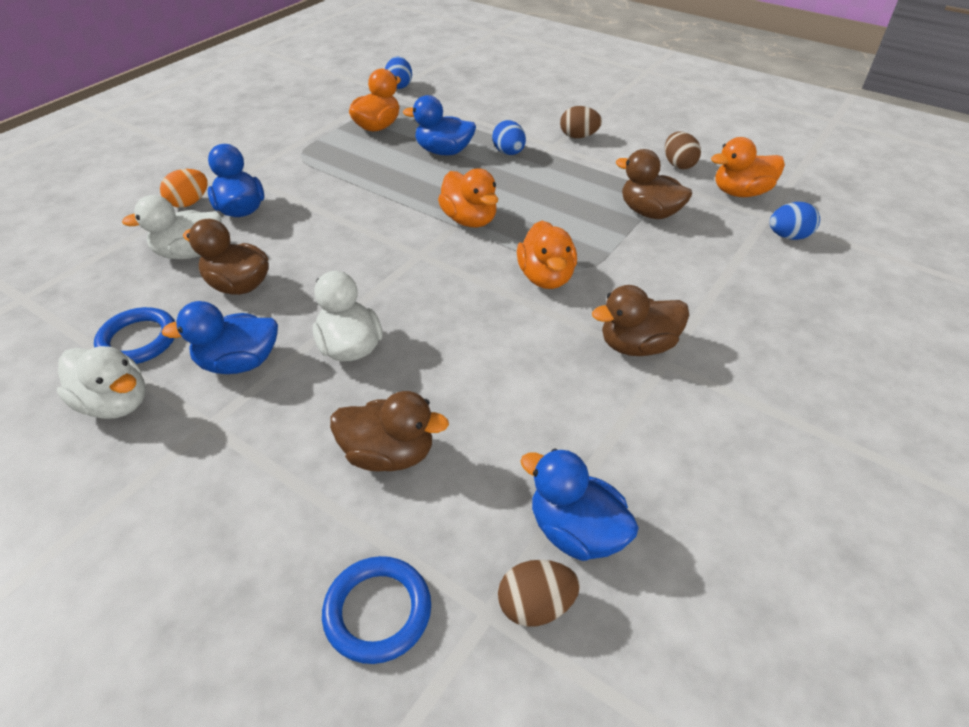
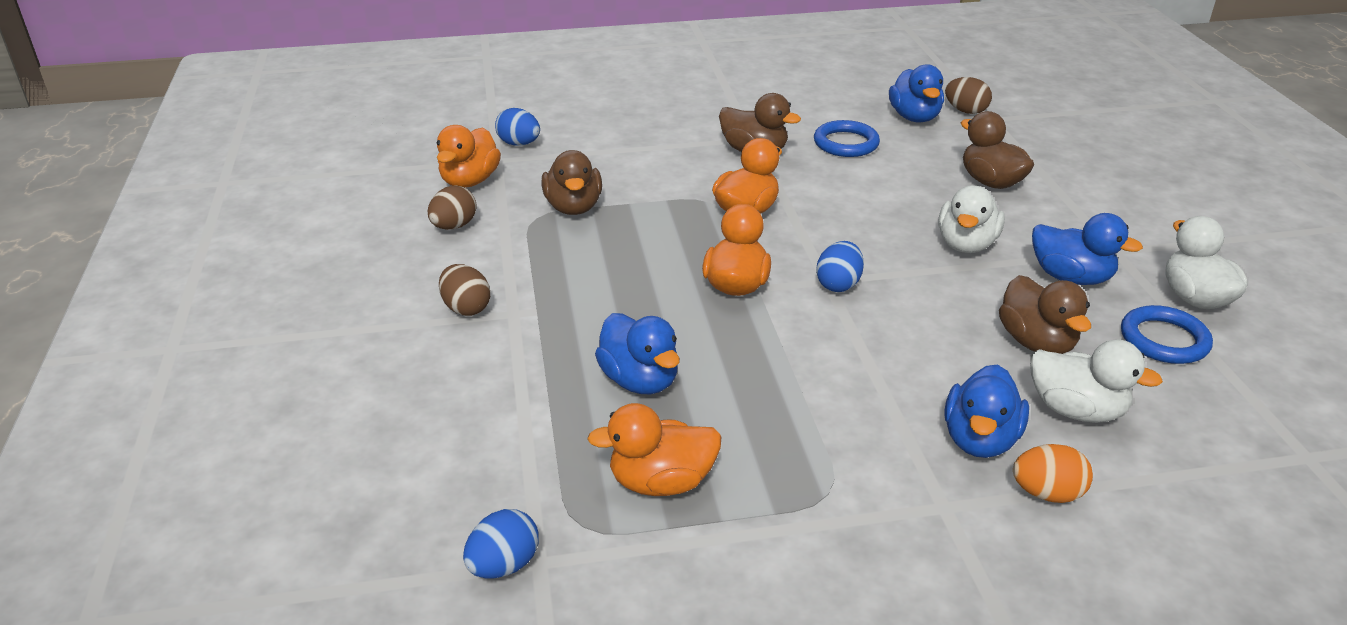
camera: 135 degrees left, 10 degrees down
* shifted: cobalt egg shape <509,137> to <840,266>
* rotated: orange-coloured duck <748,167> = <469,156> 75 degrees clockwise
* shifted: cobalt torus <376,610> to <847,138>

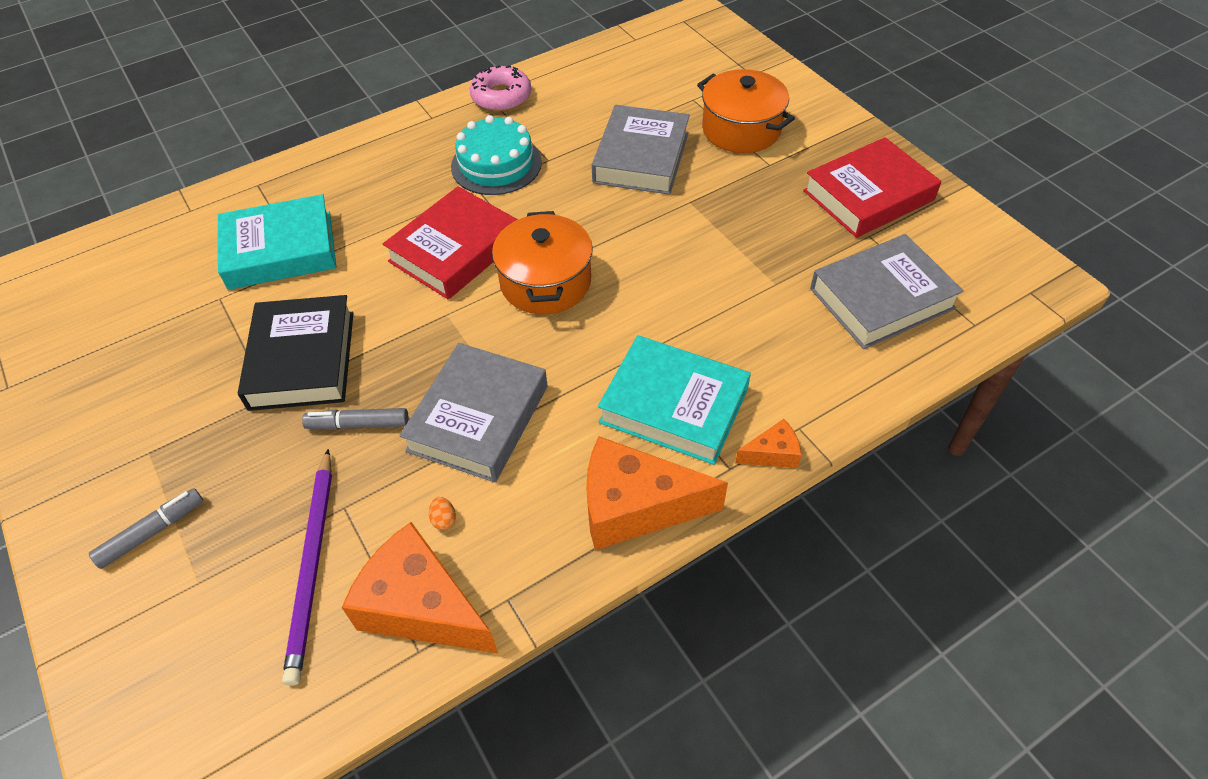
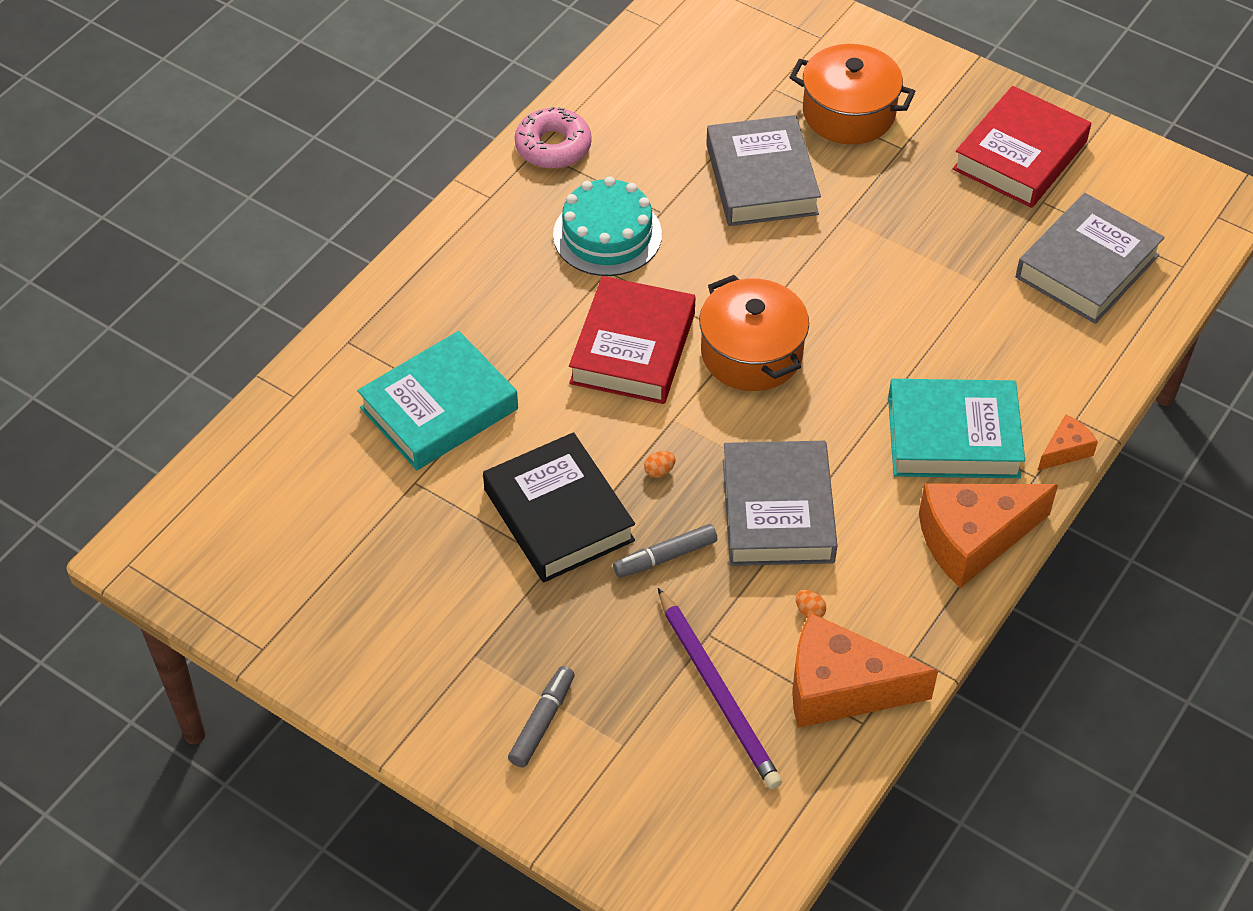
camera: 25 degrees left, 0 degrees up
* new: orange-coloured egg shape <660,464>

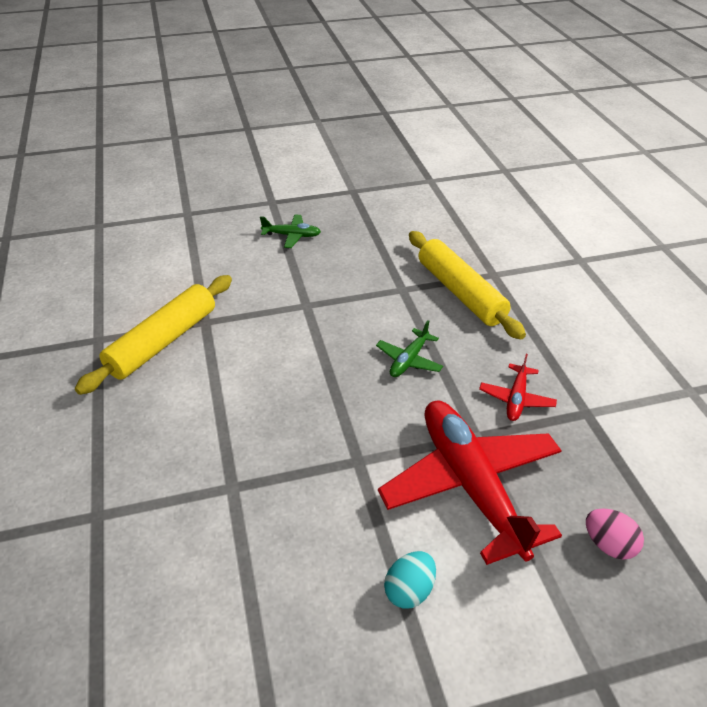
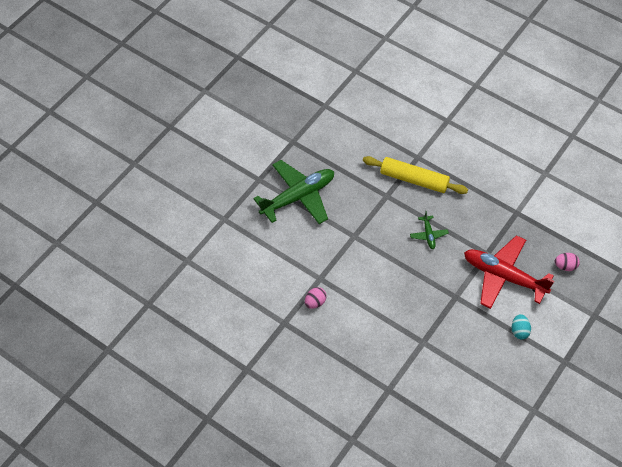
camera: 40 degrees left, 15 degrees up
* scaled: emerald plane <290,231> = <293,192> x2.26
* swapped: golden dough roller <153,335> to pink egg shape <316,298>
* gone: red plane <518,387>

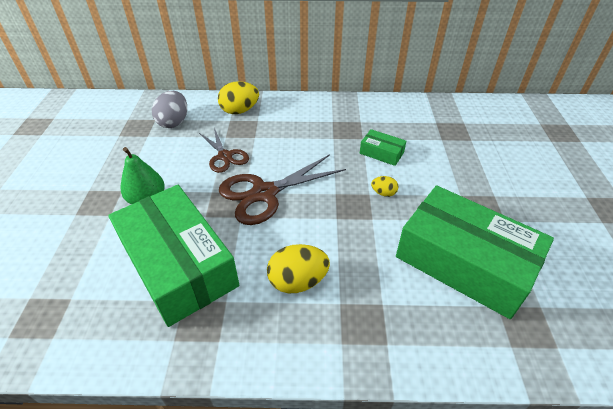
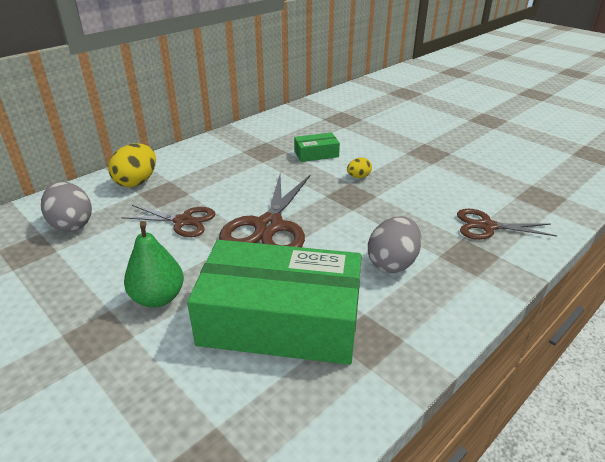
camera: 45 degrees left, 10 degrees down
* gone: emerald box <475,252>
* repainted: golden egg shape <298,268> to grey egg shape <395,244>
* new: russet shears <507,224>

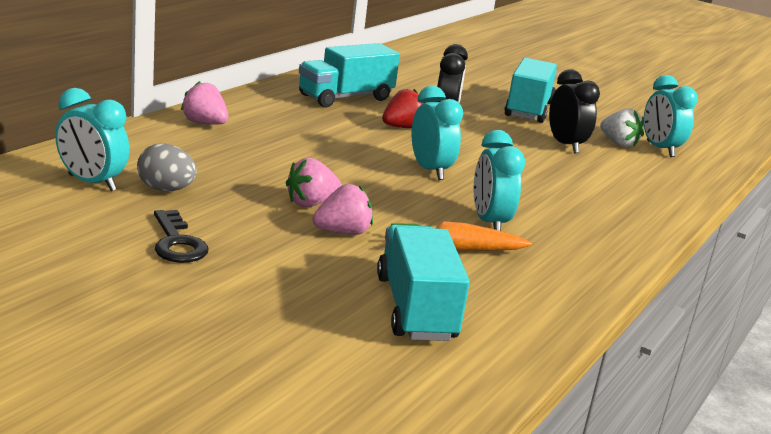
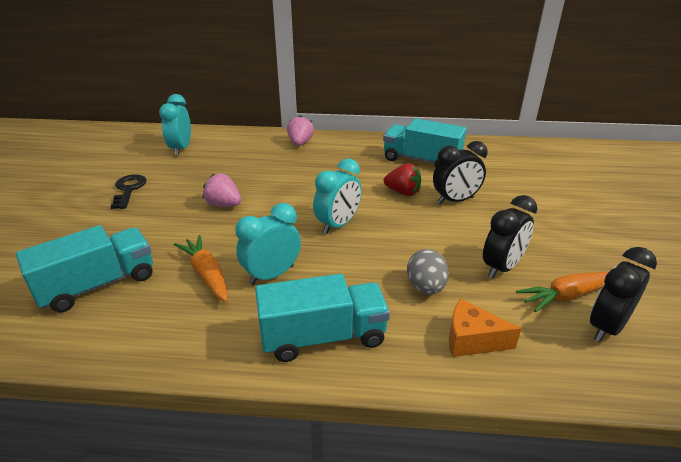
camera: 65 degrees right, 10 degrees up
* shifted: aqua lorry <530,90> to <322,318>
* repainted: aqua clock <671,116> to black clock <623,294>
* swapped: white strawberry <622,127> to orange-coloured root vegetable <562,292>
* shifted: grey egg shape <167,167> to <428,272>
* gone: pink strawberry <343,209>
* rotated: black door key <181,236> = <128,191> 135 degrees clockwise
* new: orange-coloured cheese wedge <485,328>

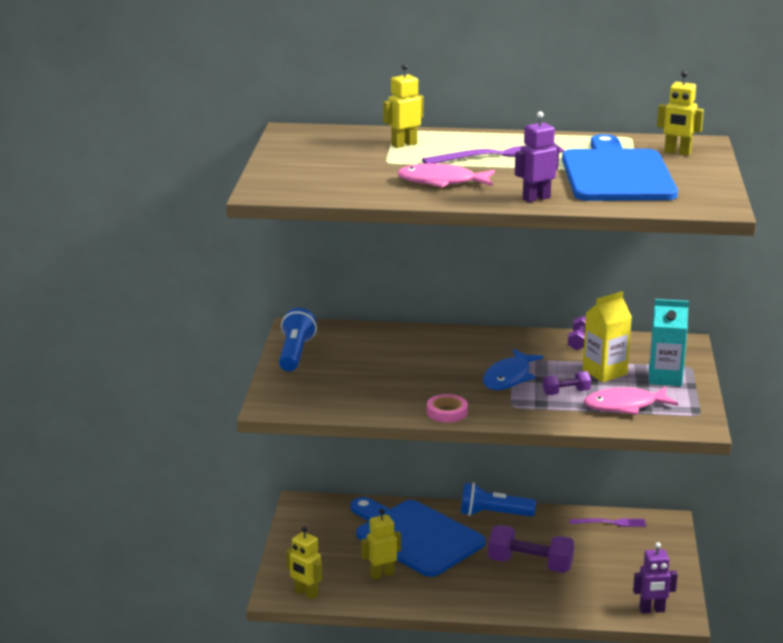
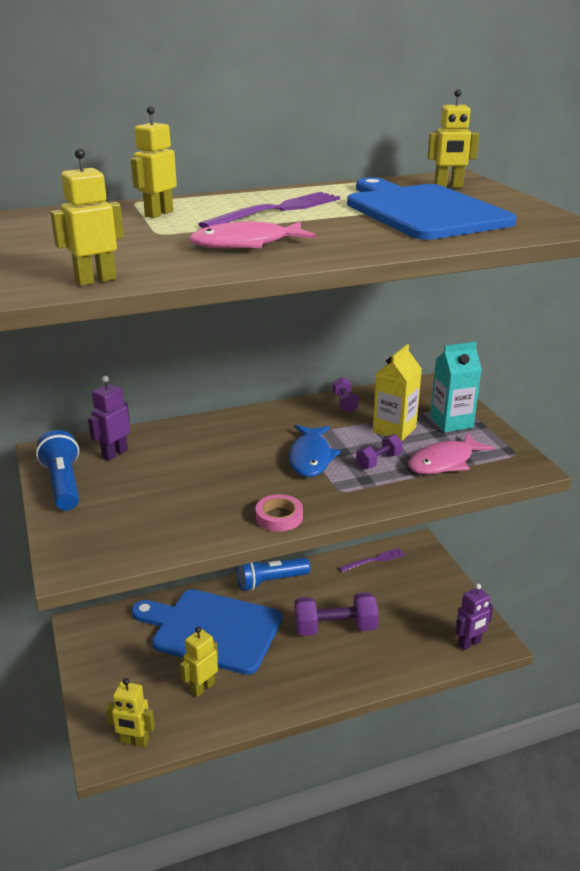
camera: 25 degrees left, 5 degrees up
* shifted: royal purple robot <537,157> to <109,418>
* new: golden robot <87,217>

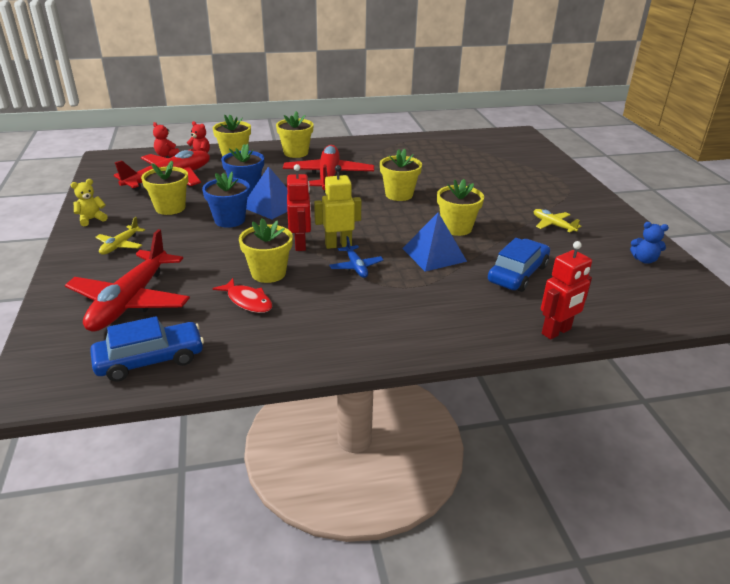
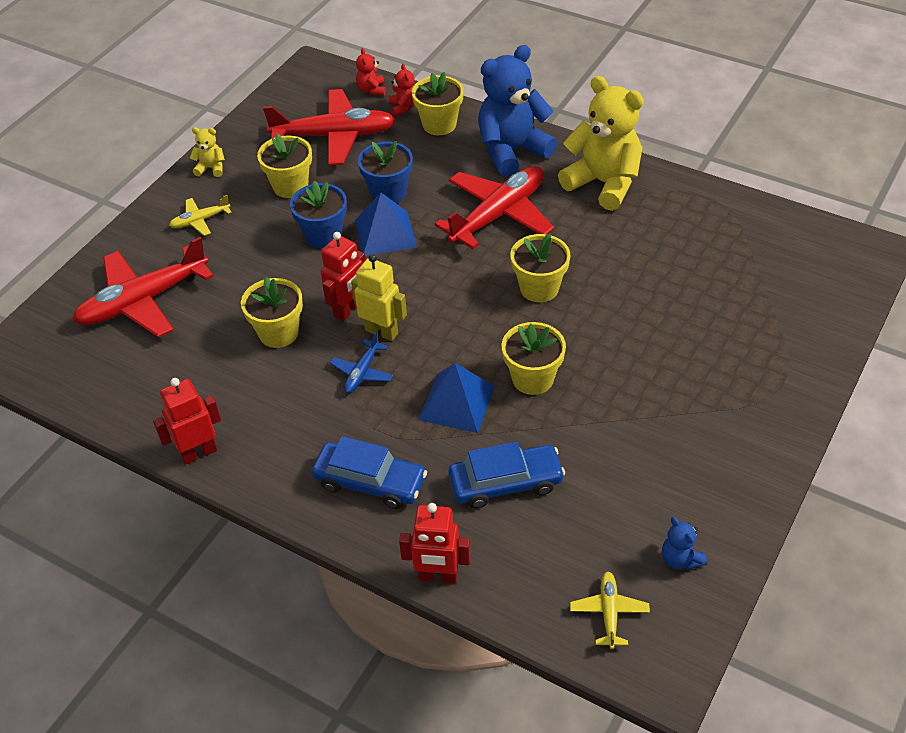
camera: 45 degrees right, 15 degrees up
* swapped: golden flower pot <295,134> to cobalt teddy bear <517,111>
* shifted: golden plane <558,221> to <610,610>
* gone: red fish <242,295>
* shifted: cobalt car <147,349> to <369,472>
* new: golden teddy bear <601,143>
* new: red robot <187,421>

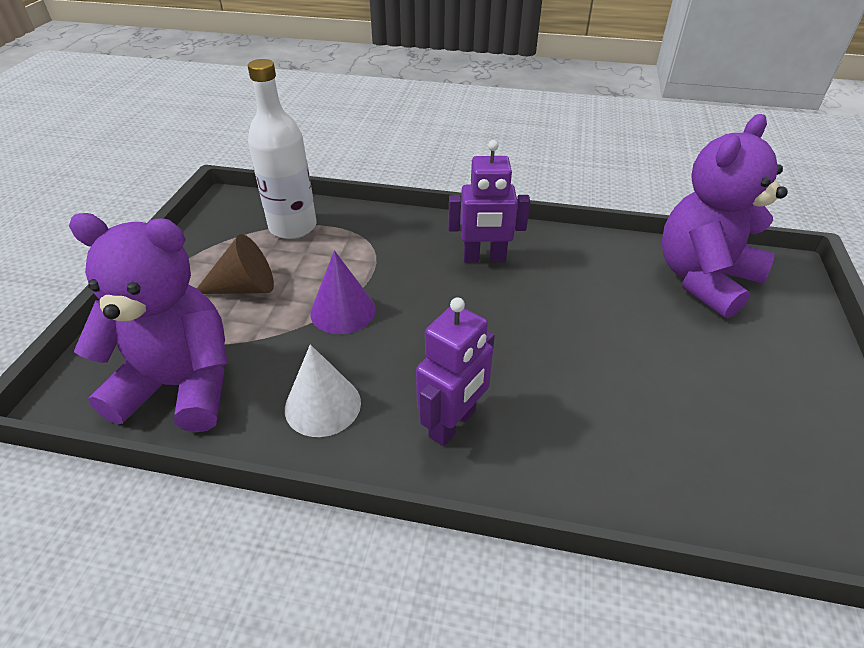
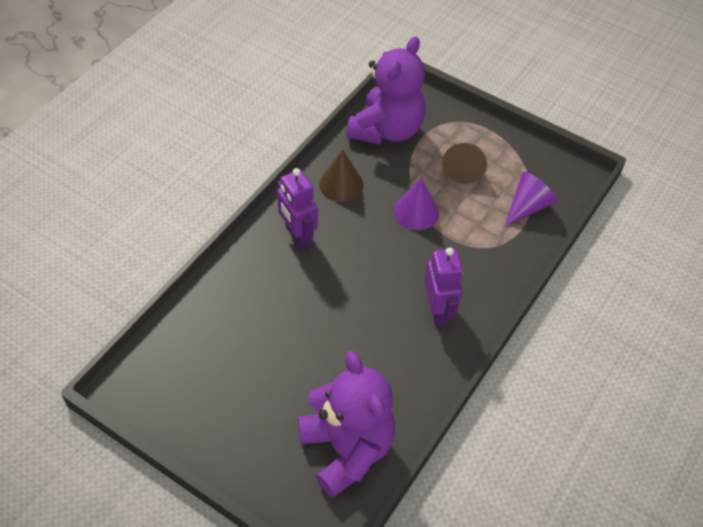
camera: 110 degrees right, 10 degrees up
* swapped: white drink bottle <282,149> to royal purple cone <531,199>
* rotated: royal purple robot <489,201> = <443,286> 150 degrees clockwise
* repainted: white cone <323,390> to russet cone <341,175>

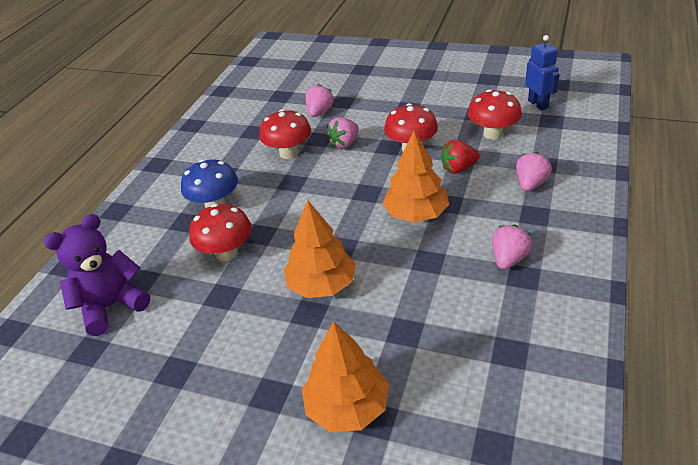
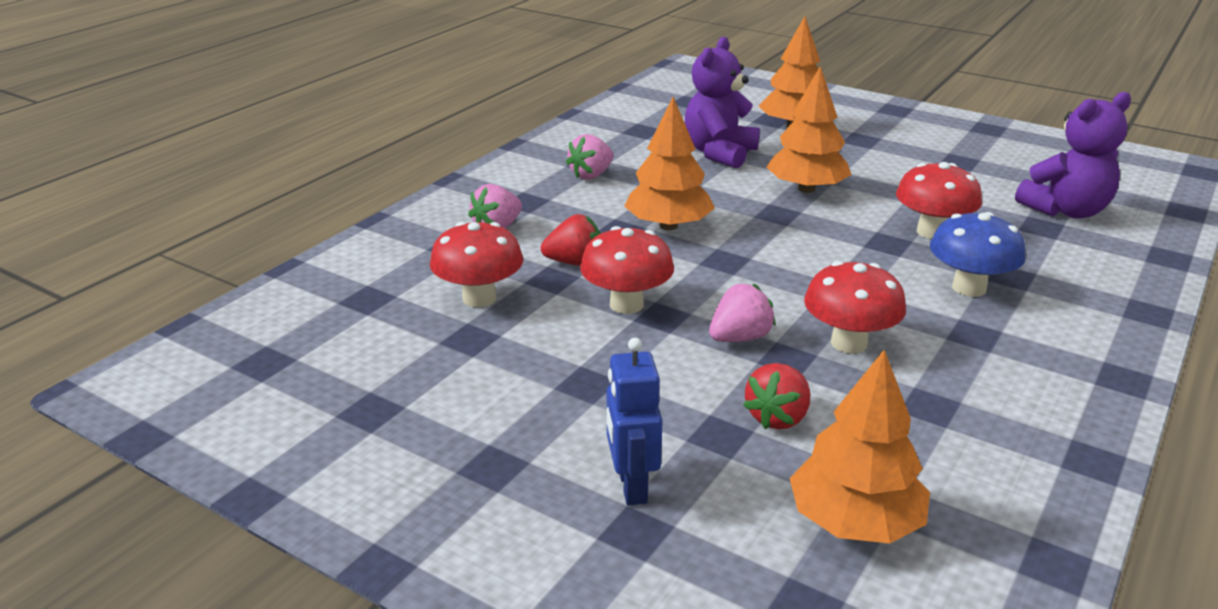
camera: 170 degrees left, 10 degrees down
* shifted: cobalt robot <542,73> to <635,421>
* repainted: pink strawberry <319,100> to red strawberry <776,396>
* new: royal purple teddy bear <722,102>
* new: orange-coloured toy tree <859,446>

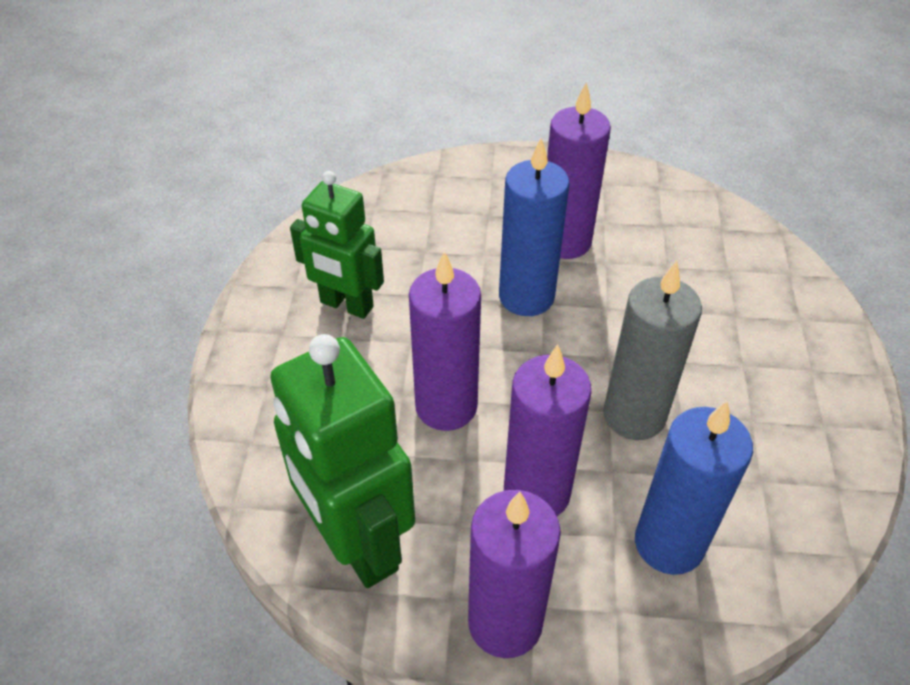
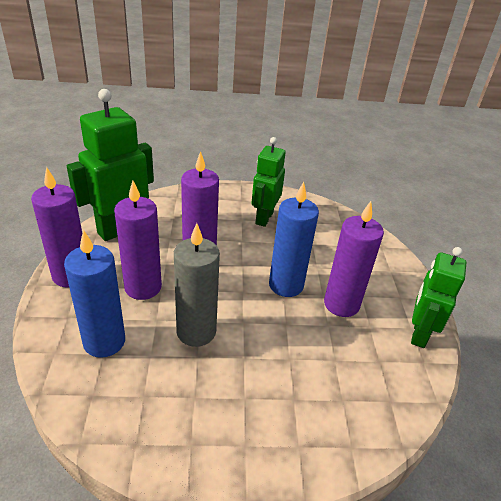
camera: 80 degrees right, 10 degrees down
* new: emerald robot <438,297>

